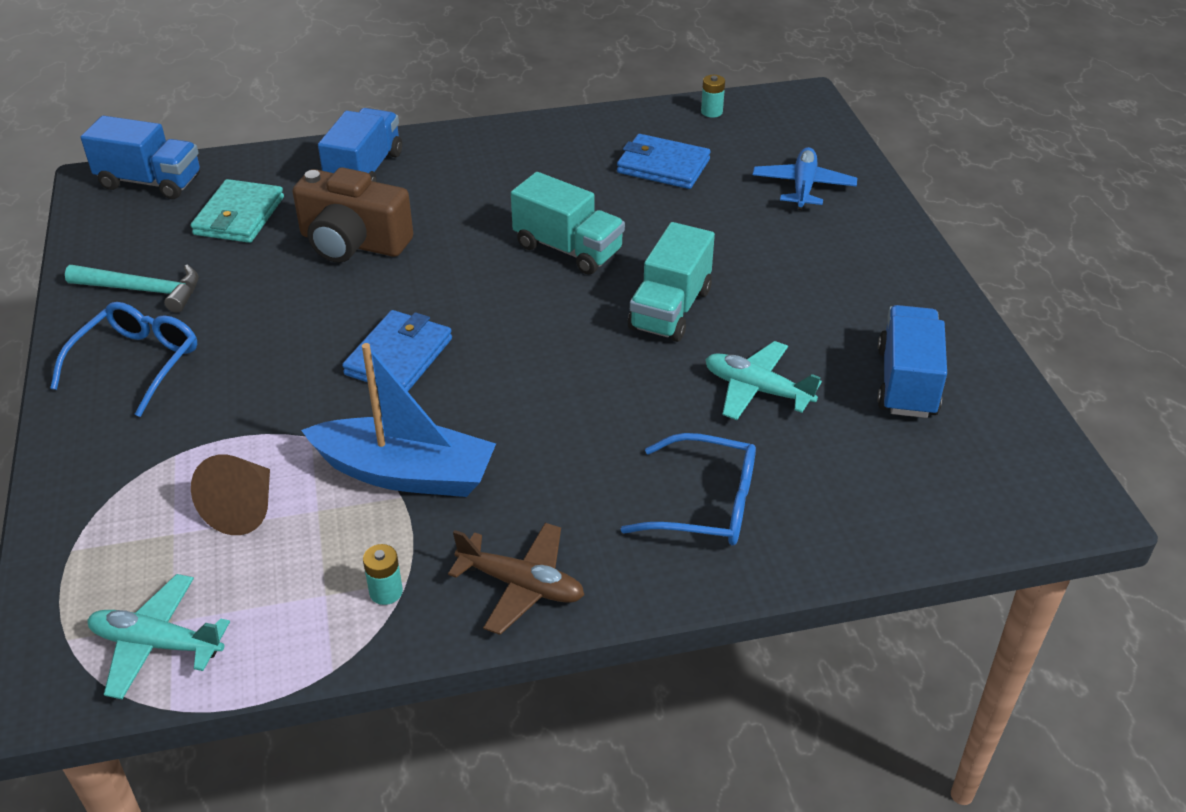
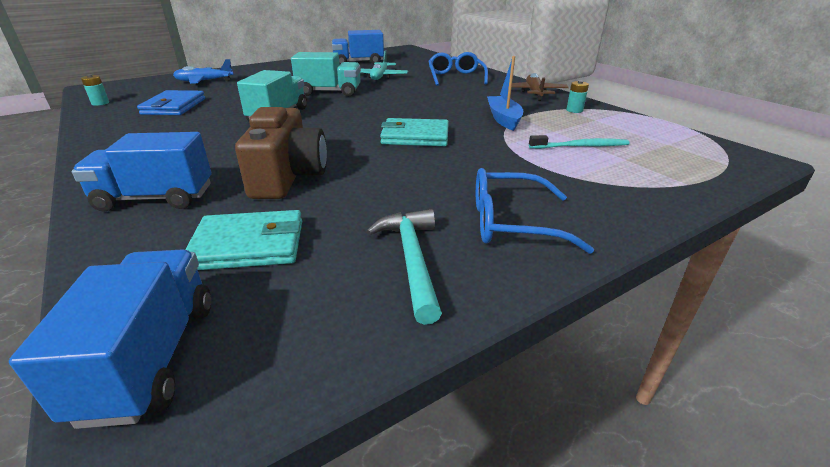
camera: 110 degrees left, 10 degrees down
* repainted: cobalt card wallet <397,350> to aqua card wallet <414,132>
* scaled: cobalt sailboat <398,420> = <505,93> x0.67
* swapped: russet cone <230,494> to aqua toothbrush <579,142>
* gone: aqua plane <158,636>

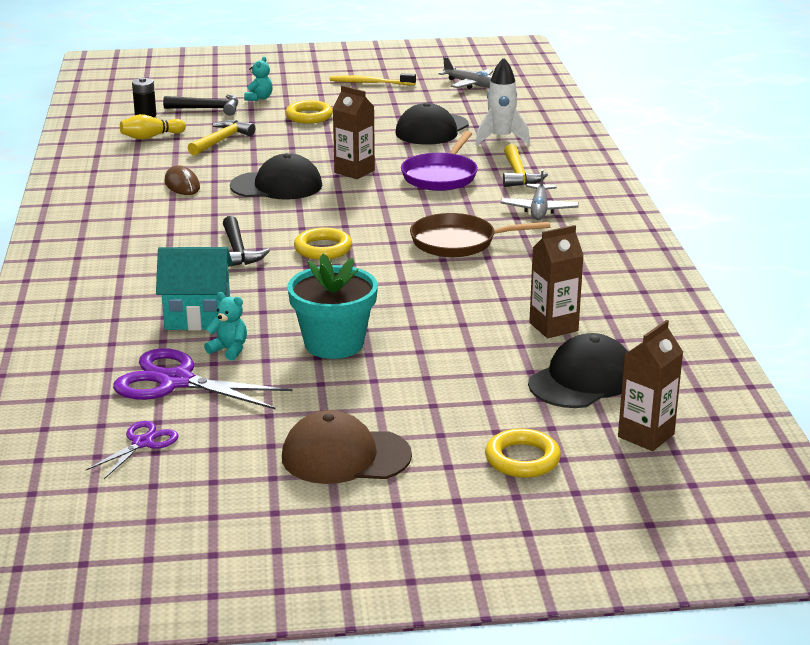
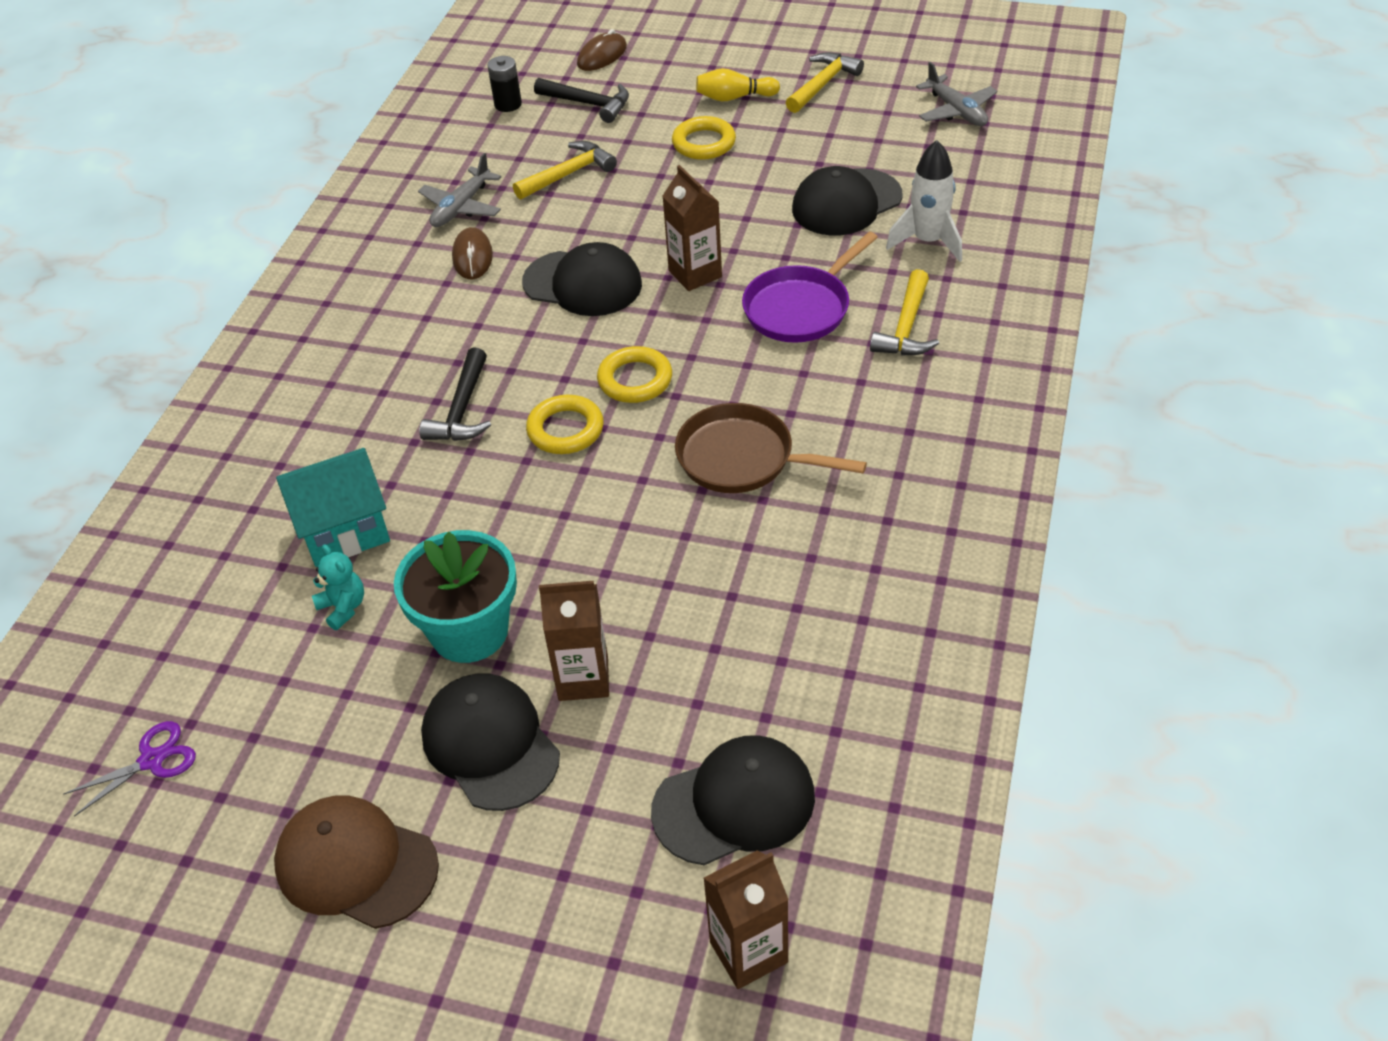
camera: 25 degrees right, 20 degrees up
* gone: aqua teddy bear <258,78>
* swapped: golden toothbrush <373,79> to golden hammer <825,82>
* shifted: golden tenpin <153,127> to <738,85>
* shifted: grey plane <540,194> to <459,190>
* shifted: russet milk carton <556,281> to <574,641>
* rotated: aqua cottage <194,289> = <333,507> 45 degrees counterclockwise
* gone: royal purple shears <203,379>
* shifted: golden torus <523,453> to <634,374>
* new: russet computer mouse <602,50>
* new: black peaked cap <490,742>

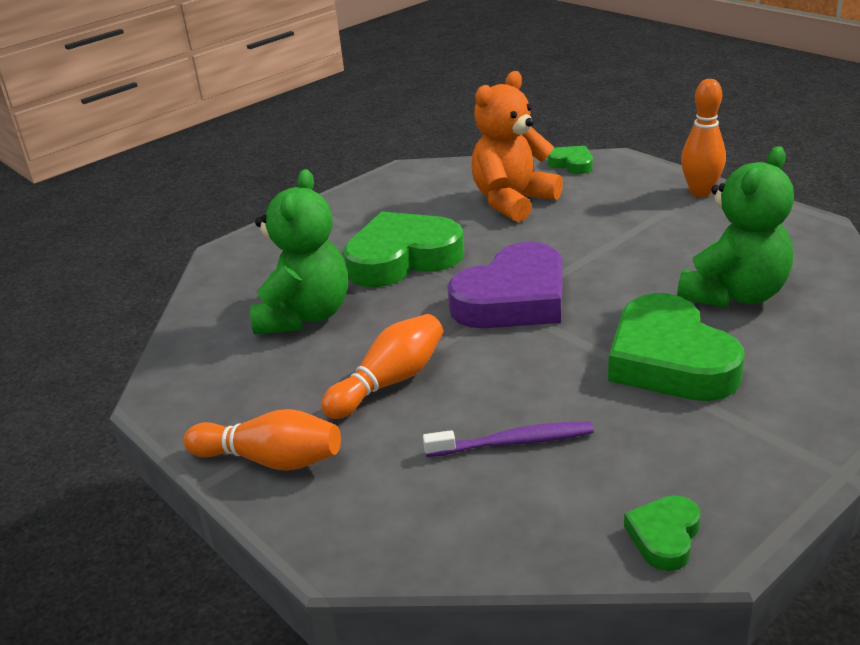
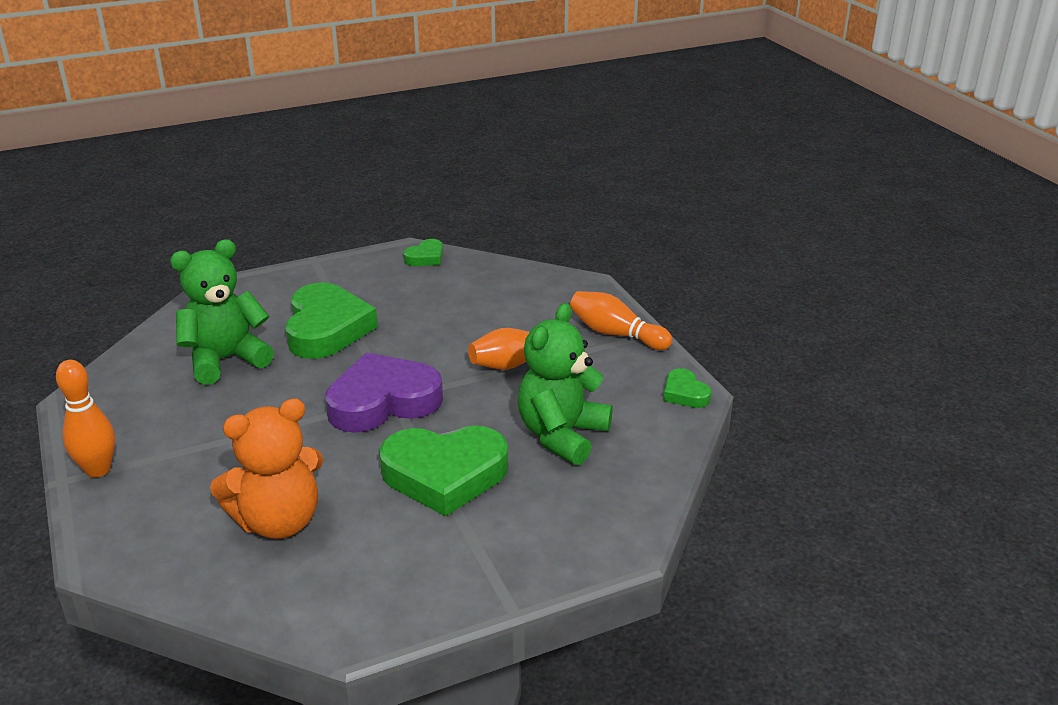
camera: 165 degrees left, 0 degrees up
* shifted: emerald love heart <570,160> to <687,388>
* gone: royal purple toothbrush <508,439>

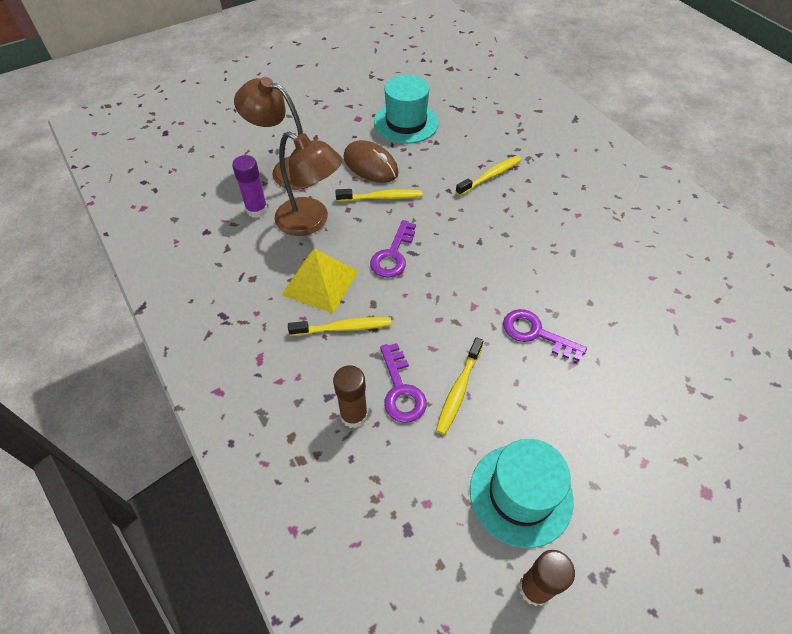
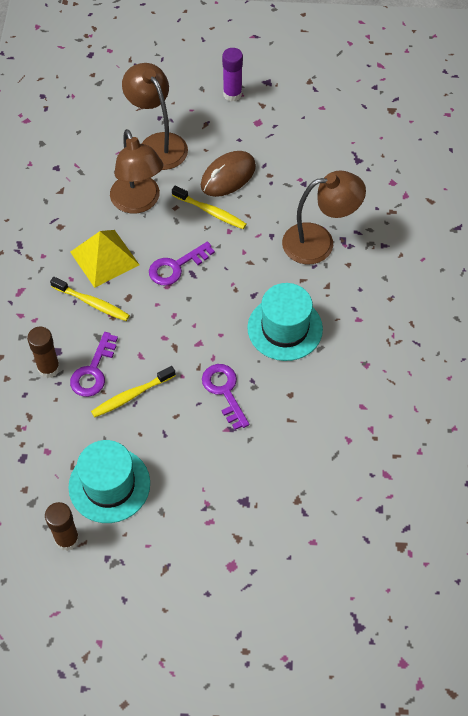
camera: 35 degrees right, 5 degrees up
* shifted: aqua hat <406,109> to <285,322>
* rotated: russet computer mouse <371,161> = <228,174> 60 degrees clockwise
* shifted: royal purple glue <250,186> to <232,75>
* swapped: golden toothbrush <488,176> to russet lamp <324,217>

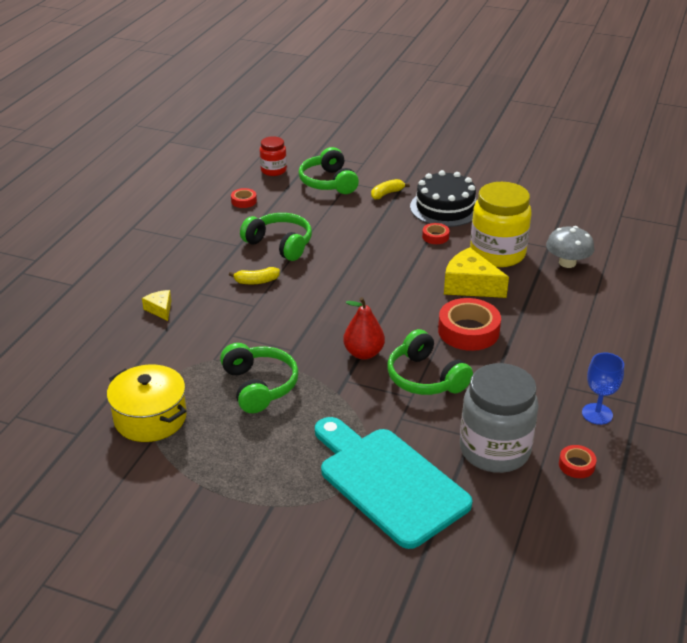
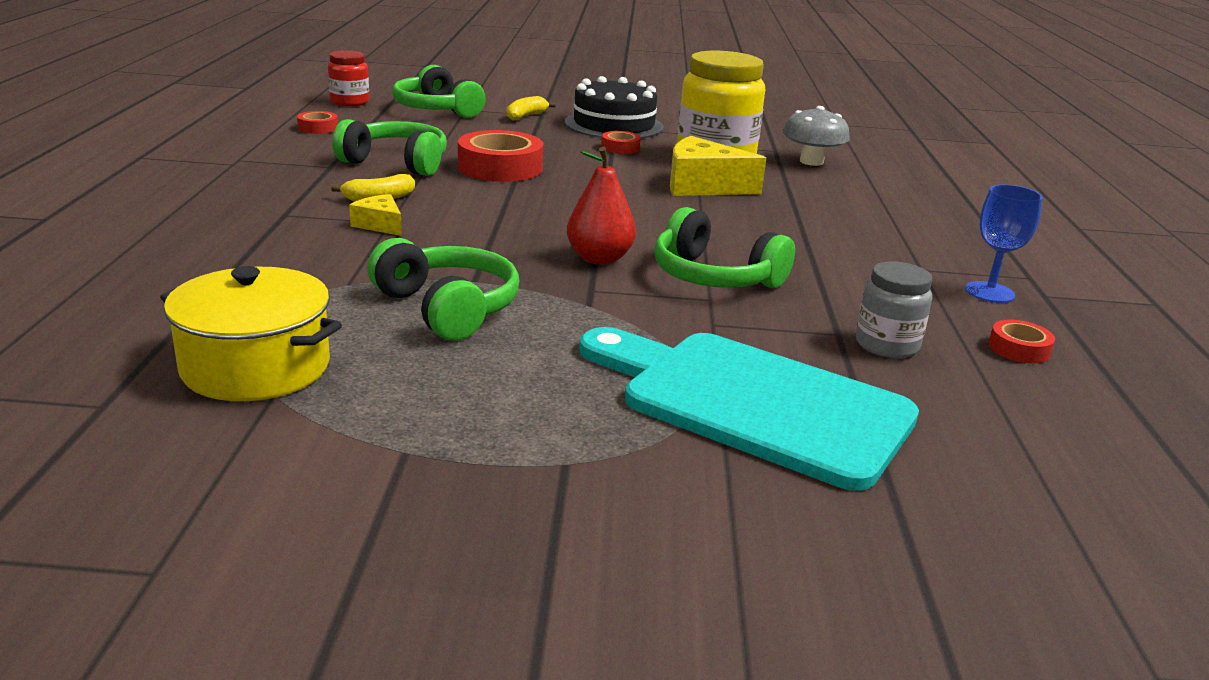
camera: 20 degrees left, 10 degrees down
* shifted: golden cheese wedge <156,305> to <375,215>
* shifted: red roll of tape <469,324> to <500,156>
* scaled: grey preserve jar <499,418> = <894,309> x0.53

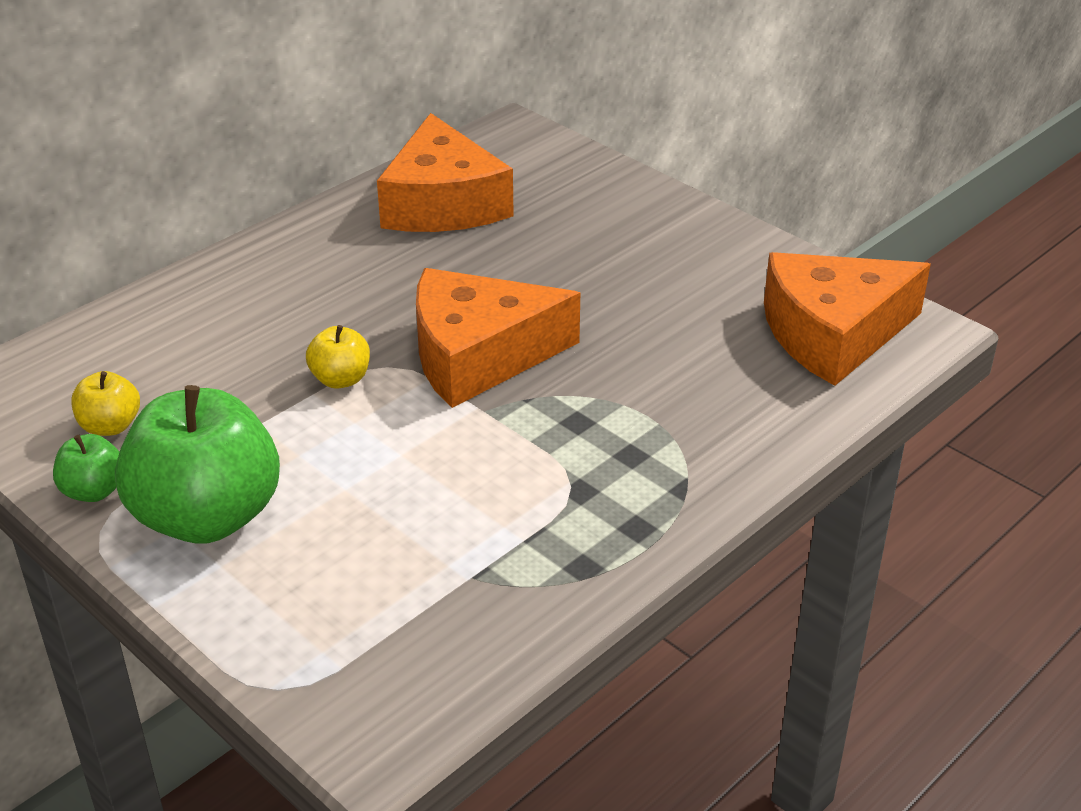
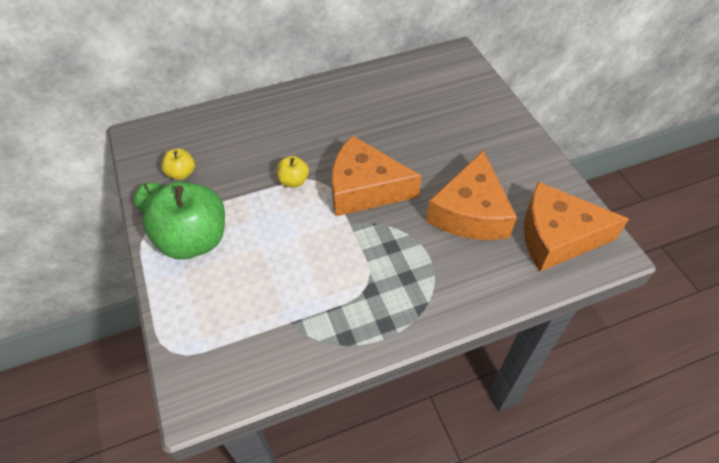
camera: 25 degrees right, 15 degrees up
* shifted: orange-coloured cheese wedge <445,172> to <471,195>

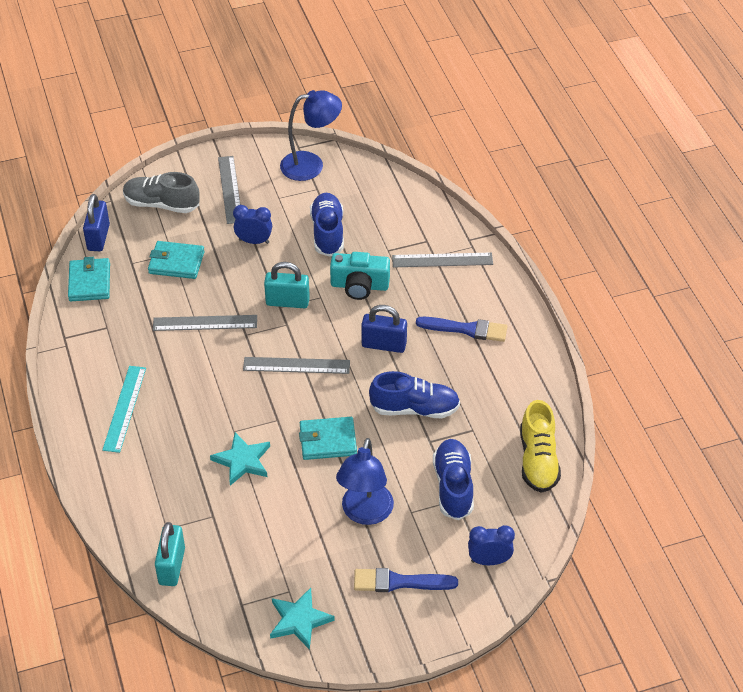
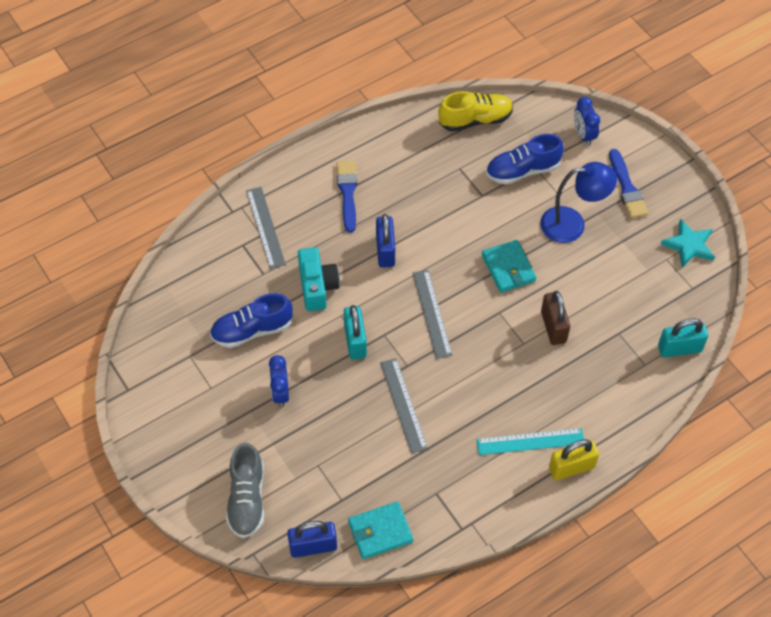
camera: 105 degrees left, 10 degrees up
* gone: cobalt lamp <311,135>
* gone: grey straightedge <229,190>
* gone: aqua card wallet <176,260>
* gone: cobalt lace-up shoe <414,394>
* swapped: aqua star shape <240,459> to russet lock <555,318>
* new: golden lock <574,460>

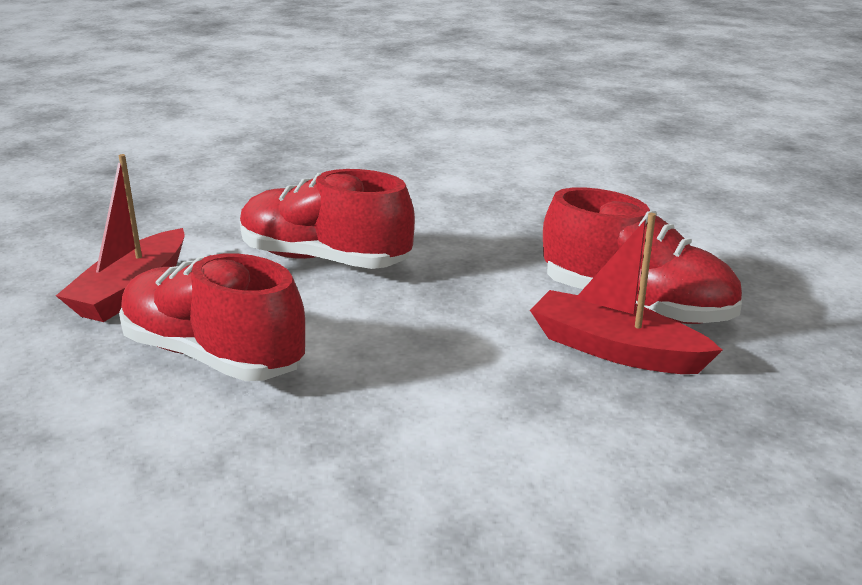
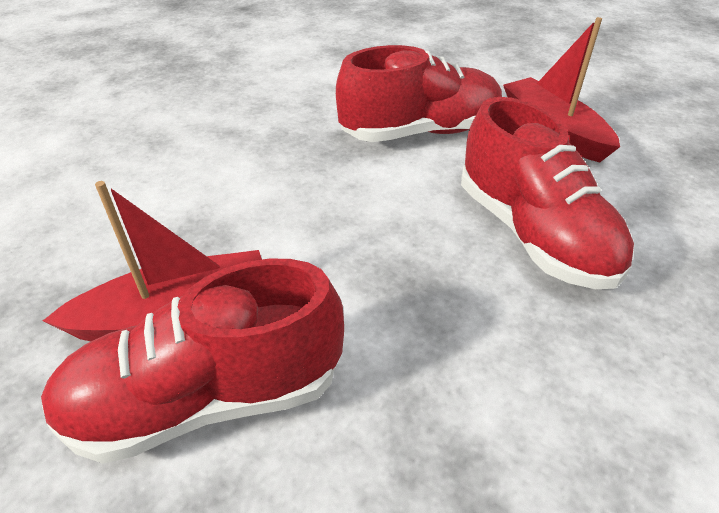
camera: 130 degrees right, 15 degrees up
* rotated: red lace-up shoe <327,219> = <547,193> 90 degrees clockwise

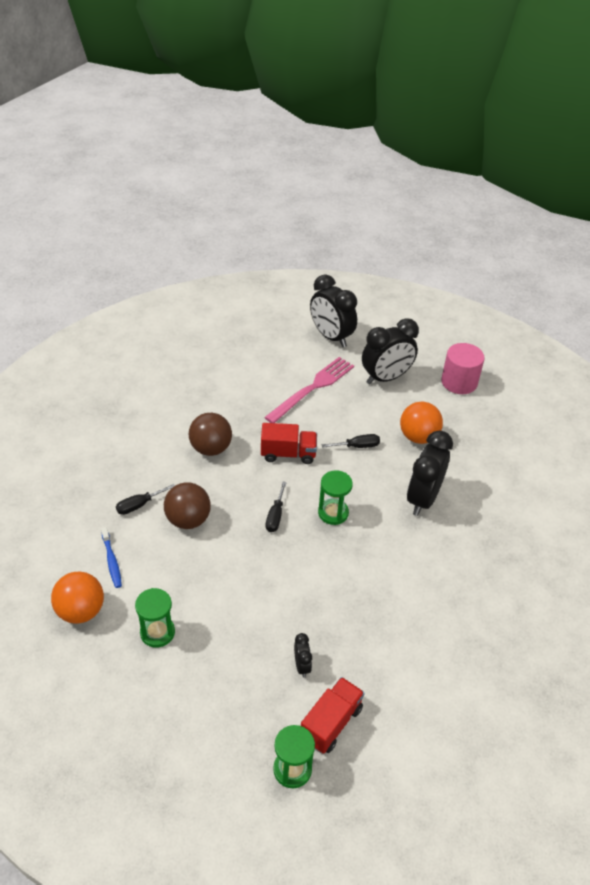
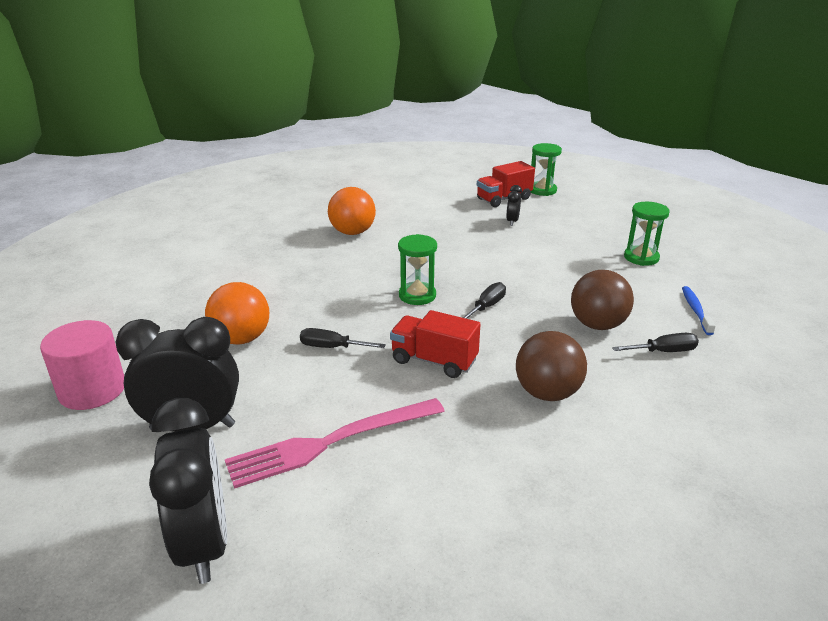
camera: 155 degrees left, 15 degrees down
* gone: black clock <430,473>
* shifted: orange-coloured play ball <77,597> to <352,211>

